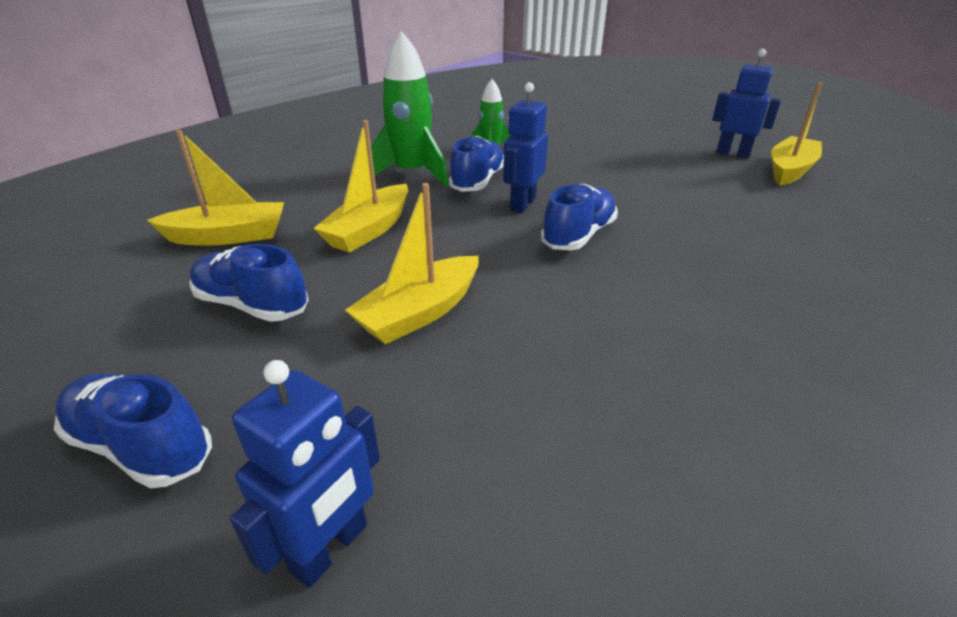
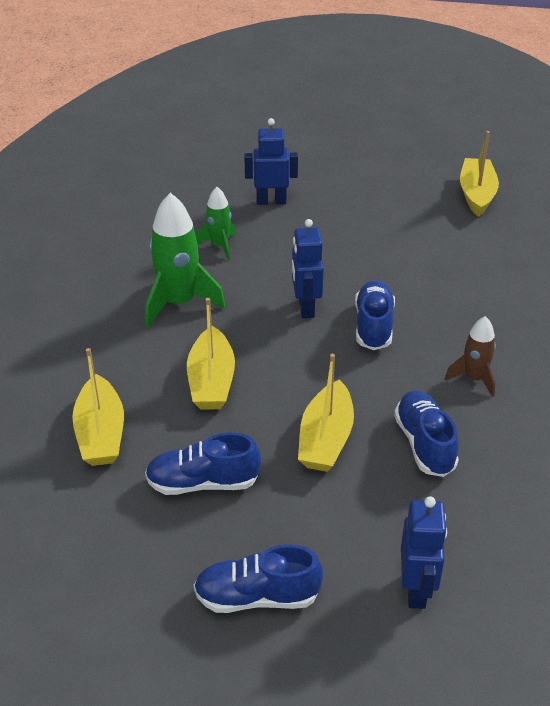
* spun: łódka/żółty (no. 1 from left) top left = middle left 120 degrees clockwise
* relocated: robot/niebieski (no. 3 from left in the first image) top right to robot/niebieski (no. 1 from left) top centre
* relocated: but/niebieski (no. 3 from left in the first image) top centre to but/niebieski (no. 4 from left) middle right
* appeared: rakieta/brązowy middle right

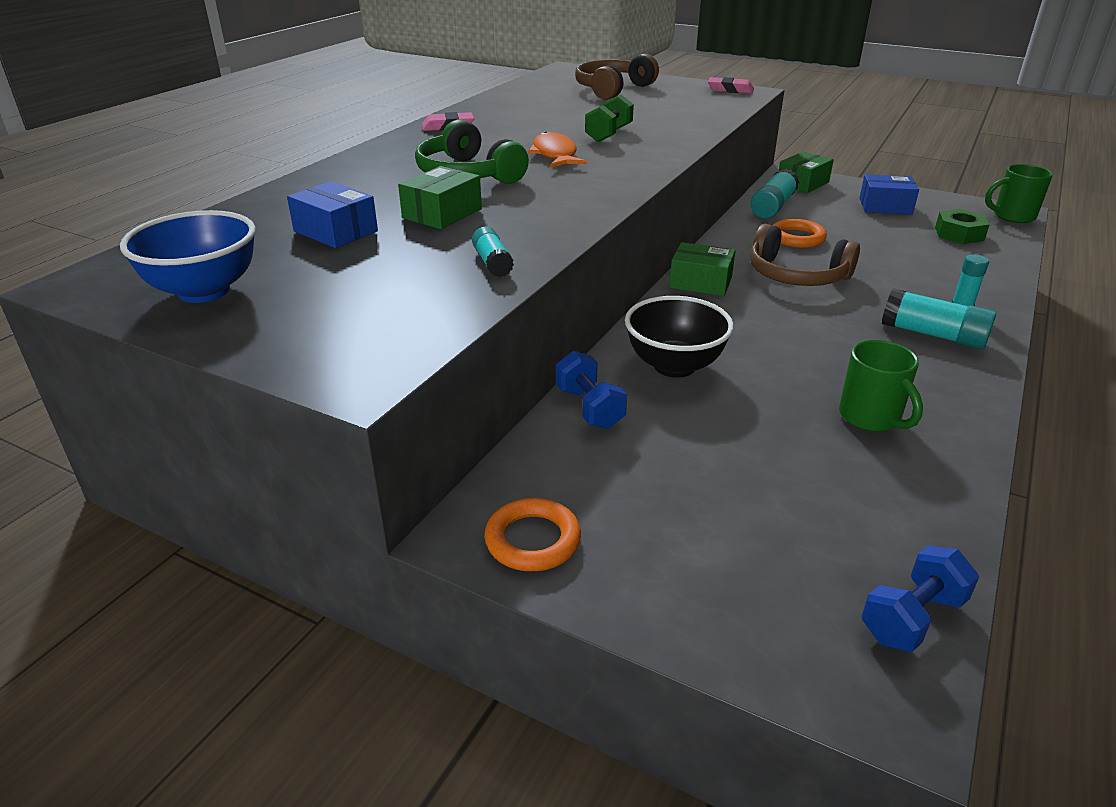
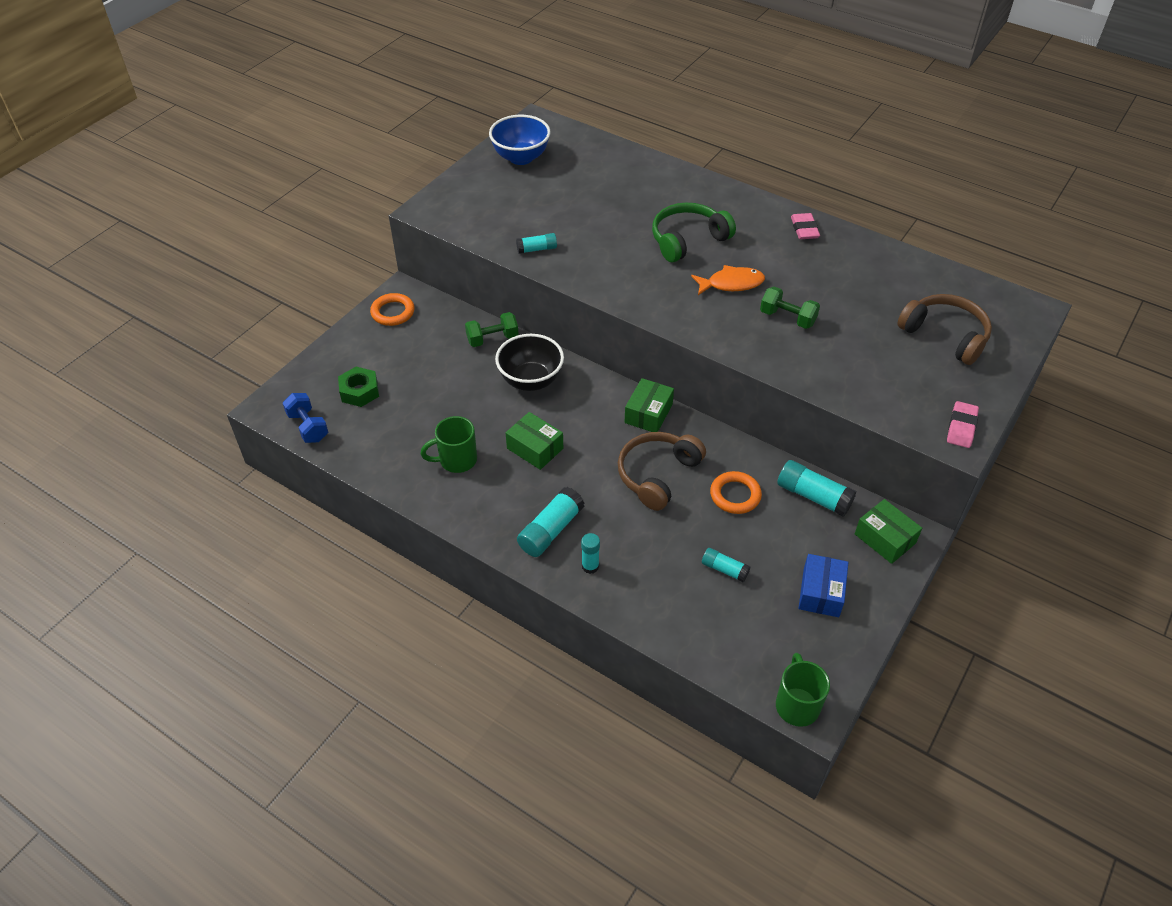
* relocated: nakrętka/zielony top right to middle left
* colour: hantel/niebieski (no. 1 from left) centre to hantel/zielony (no. 1 from left) centre
* relocated: pudełko/zielony (no. 1 from left) top centre to centre
* appeared: klej w sztyfcie/turkusowy (no. 4 from left) centre
* missing: pudełko/niebieski (no. 1 from left) top left

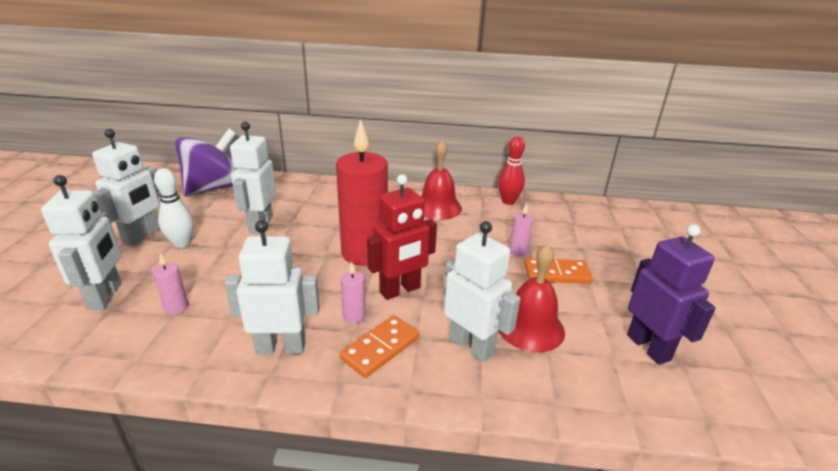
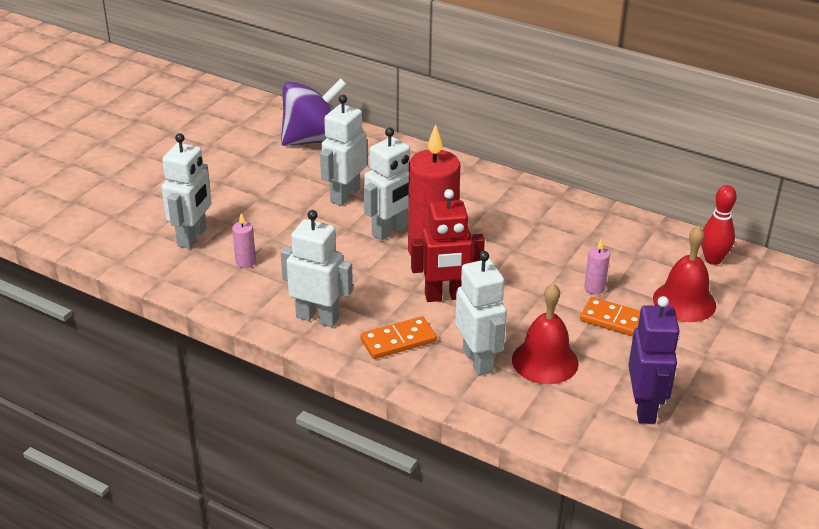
* relocated: robot/biały (no. 2 from left in the first image) middle left to robot/biały (no. 4 from left) centre
* relocated: dzwonek/czerwony (no. 1 from left in the first image) centre to dzwonek/czerwony (no. 2 from left) middle right
* relocated: kręgiel/czerwony centre to middle right
* missing: kręgiel/biały middle left
* missing: świeca/różowy (no. 2 from left) centre

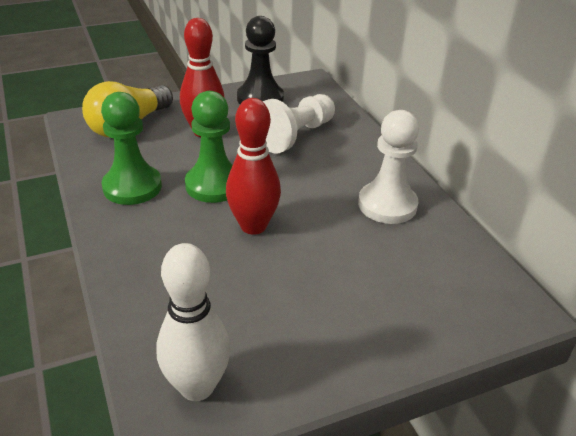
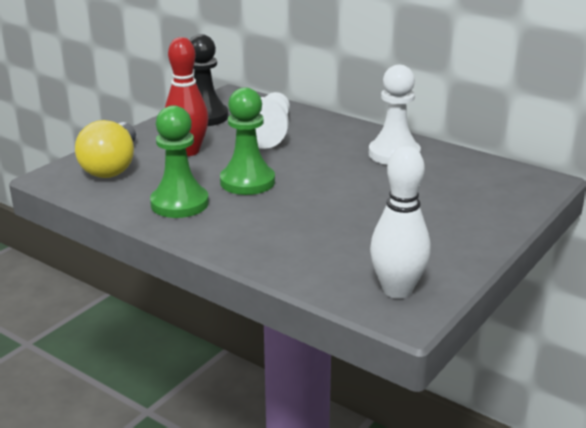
* missing: kręgiel/czerwony (no. 2 from left) centre

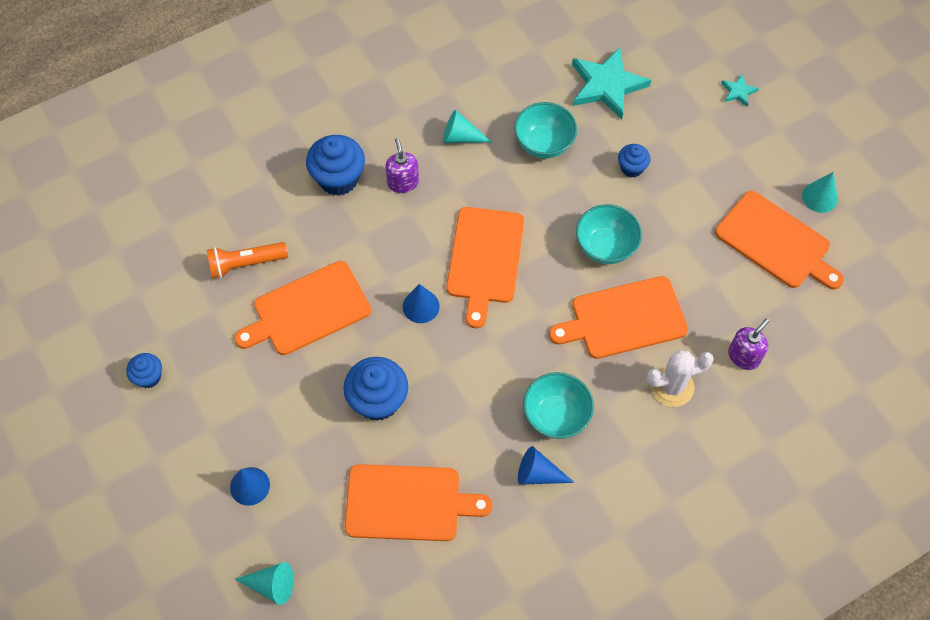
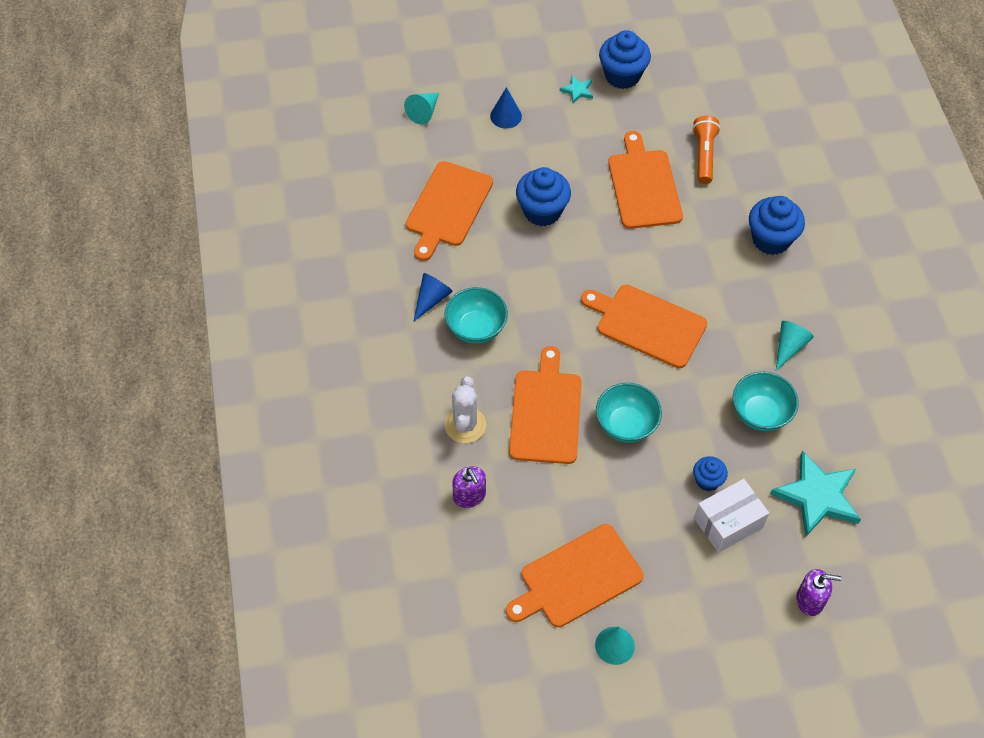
* relocated: gwiazda/turkusowy (no. 2 from left in the first image) top right to gwiazda/turkusowy (no. 1 from left) top centre
* size: muffinka/niebieski (no. 1 from left in the first image) middle left = top centre x1.79
* appeared: pudełko/biały bottom right
* relocated: dozownik mydła/fioletowy (no. 1 from left in the first image) top centre to dozownik mydła/fioletowy (no. 2 from left) bottom right
* missing: stożek/niebieski (no. 2 from left) centre

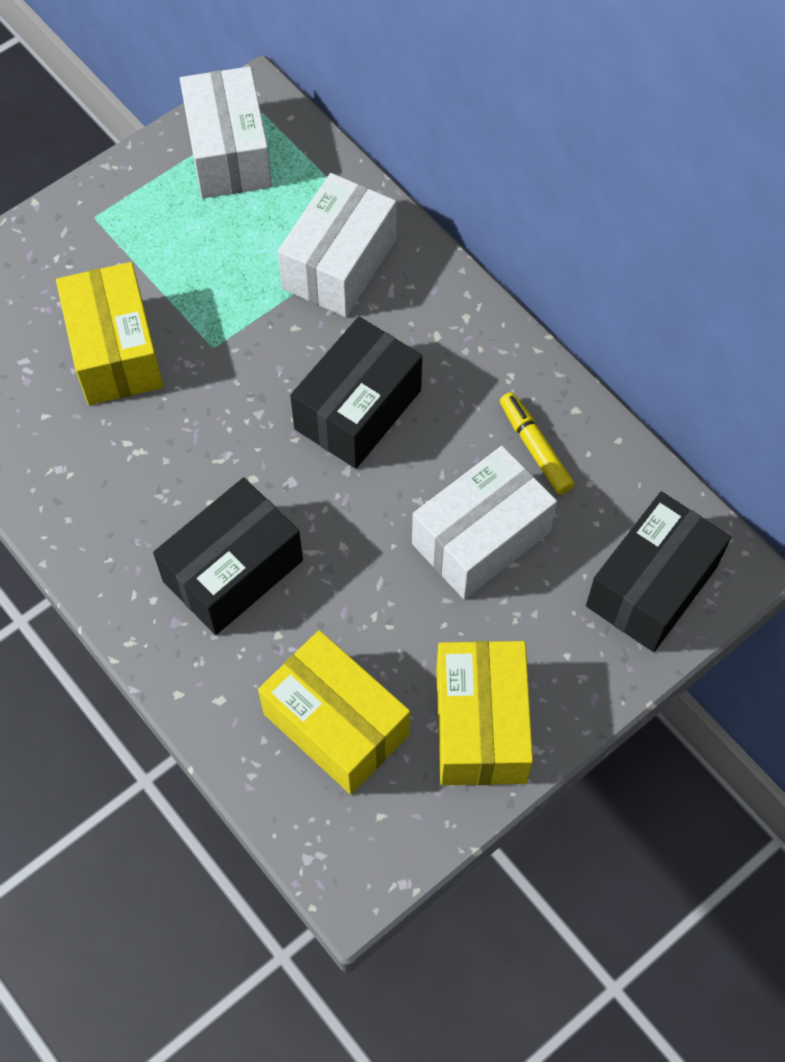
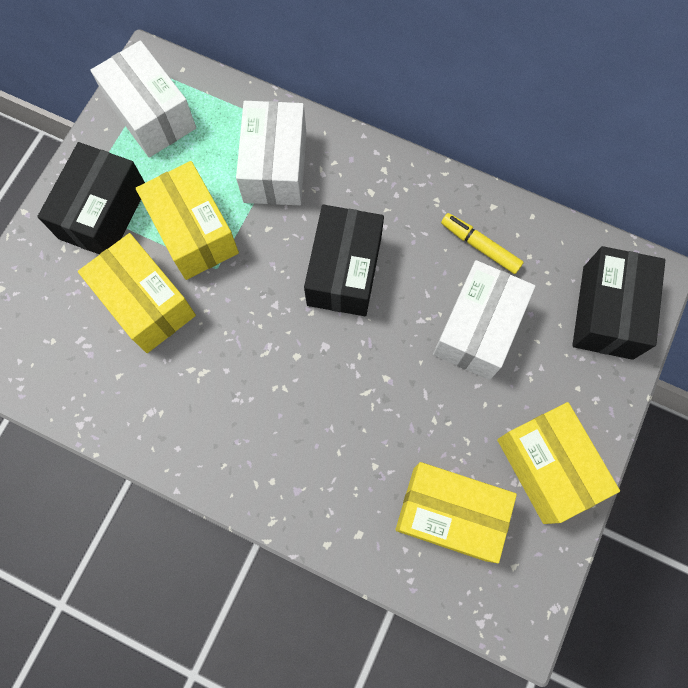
* relocated: pudełko/czarny (no. 1 from left) middle left to top left
* appeared: pudełko/żółty (no. 2 from left) top left

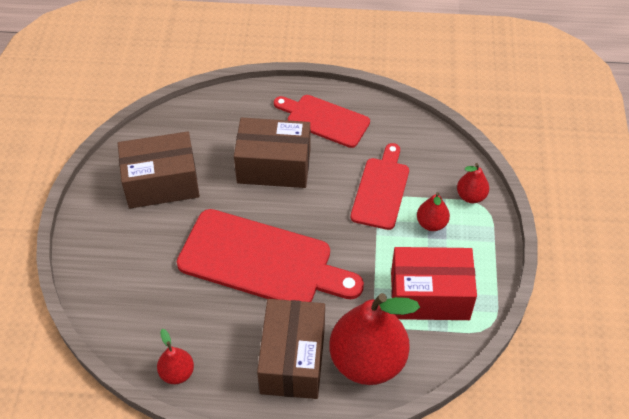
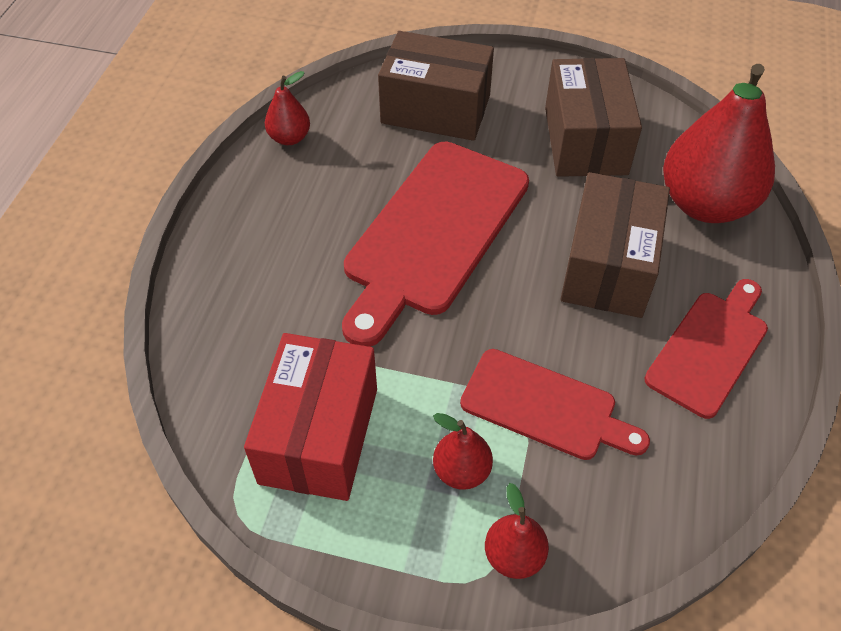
* relocated: pudełko/brązowy (no. 3 from left in the first image) bottom centre to pudełko/brązowy (no. 1 from left) top centre
* relocated: gruszka/czerwony (no. 2 from left in the first image) bottom centre to gruszka/czerwony (no. 4 from left) top right

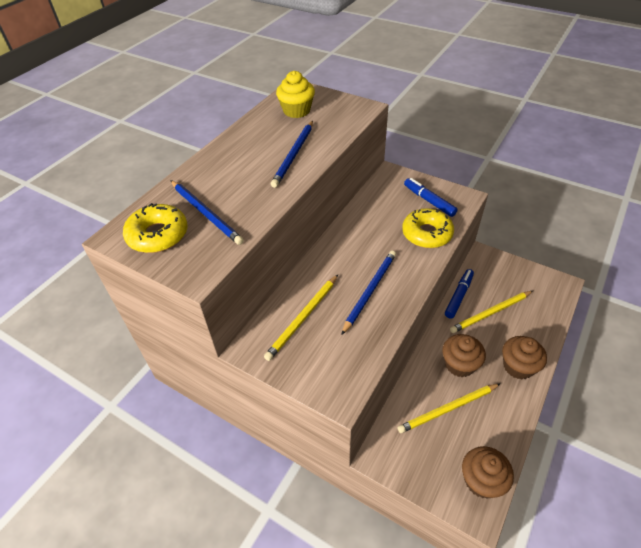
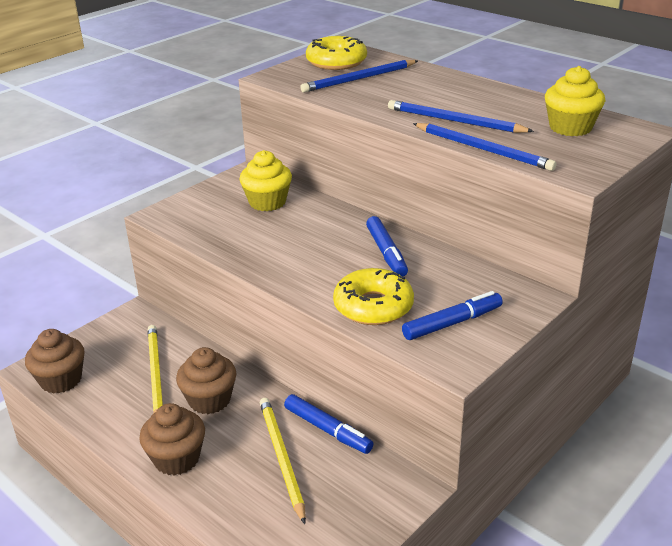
* exchanged: ołówek/żółty (no. 1 from left) centre to muffinka/żółty (no. 1 from left) top centre
* appeared: flamaster/niebieski (no. 2 from left) centre
* relocated: ołówek/niebieski (no. 3 from left) centre to top right

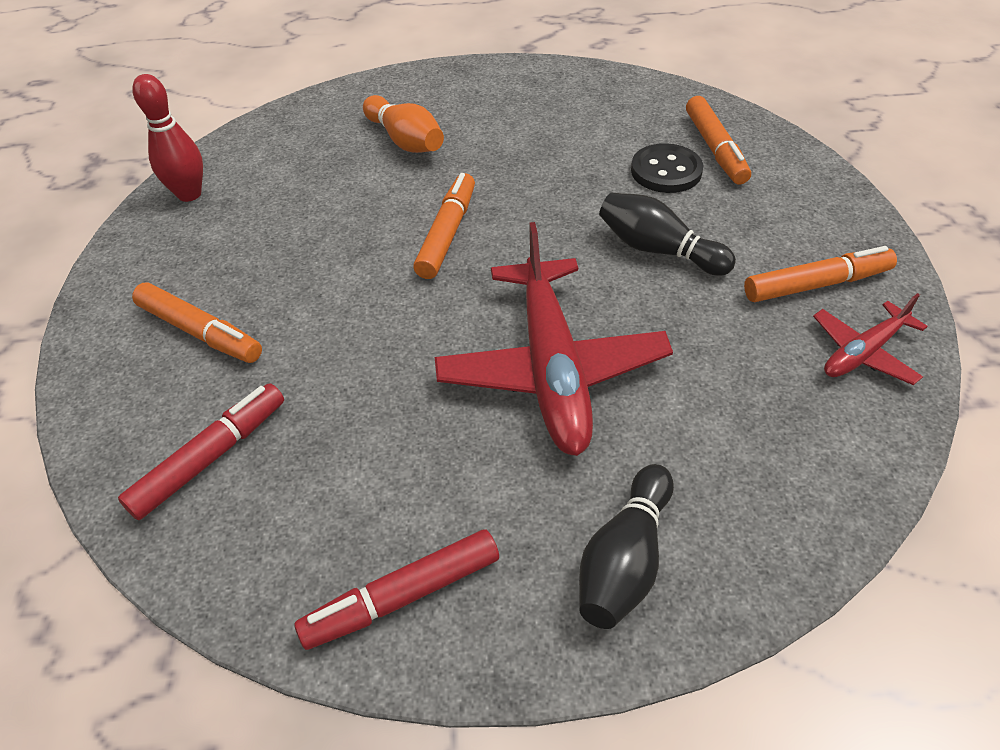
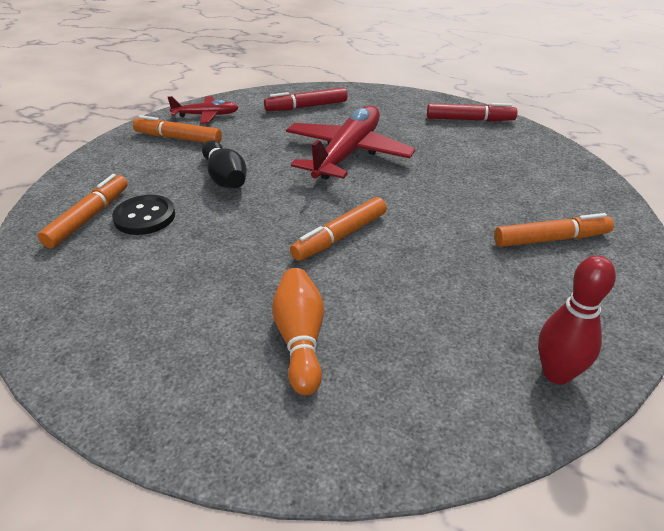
* relocated: flamaster/czerwony (no. 1 from left) middle left to top centre
* spun: flamaster/pomarańczowy (no. 1 from left in the first image) middle left = middle right 105 degrees clockwise
* missing: kręgiel/czarny (no. 1 from left) bottom centre

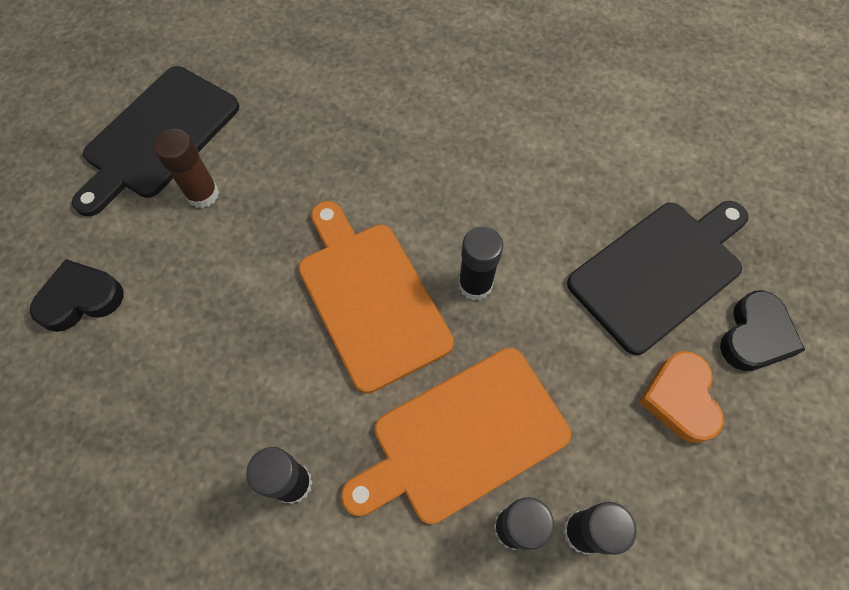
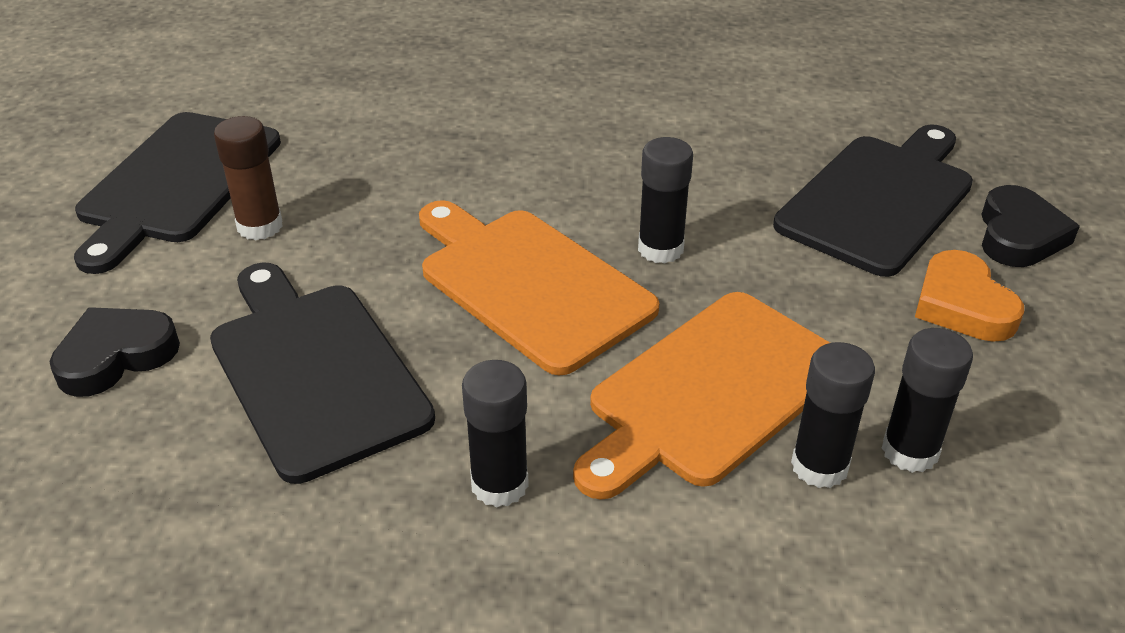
* appeared: deska do krojenia/czarny (no. 2 from left) middle left

